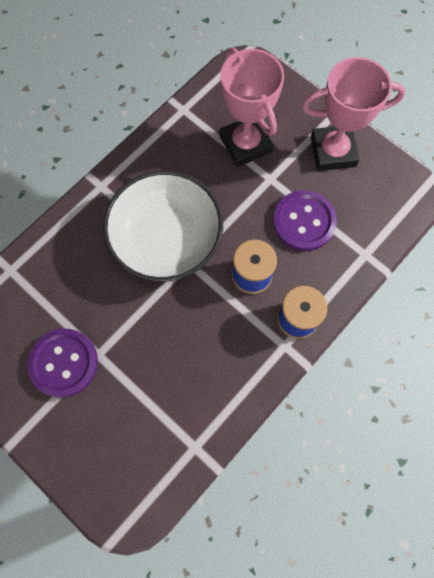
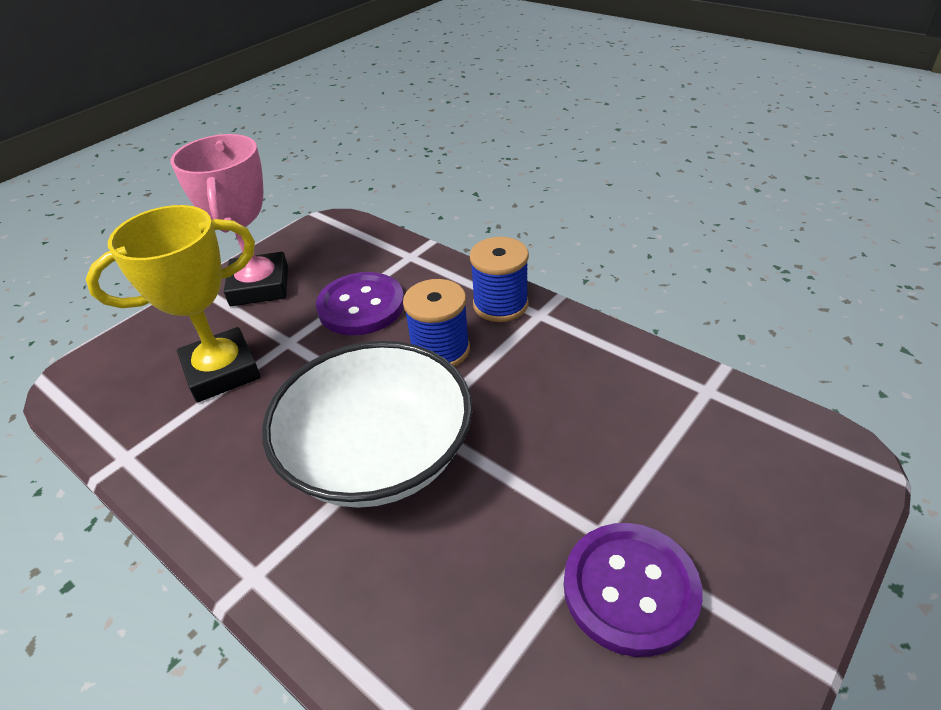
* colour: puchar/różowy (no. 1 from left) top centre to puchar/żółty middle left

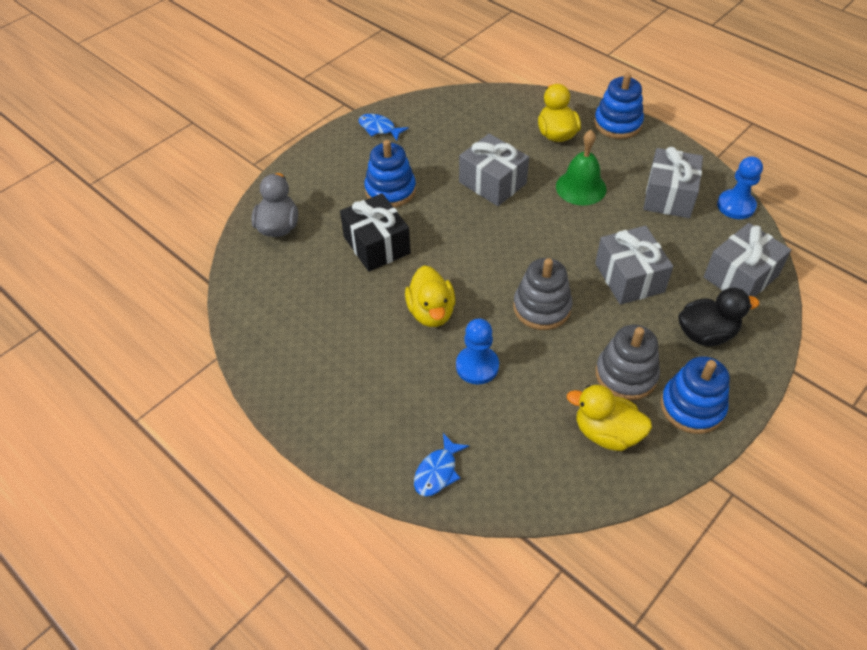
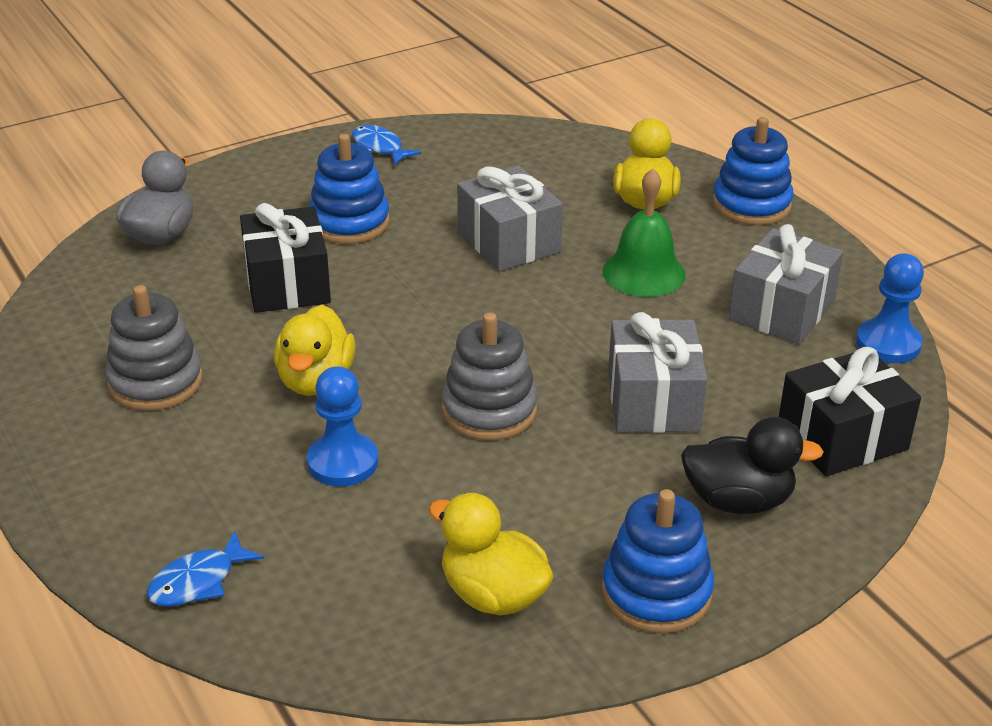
* relocated: zabawka nakładanka/szary (no. 2 from left in the first image) middle right to zabawka nakładanka/szary (no. 1 from left) middle left
* colour: prezent/szary (no. 4 from left) middle right to prezent/czarny (no. 2 from left) middle right

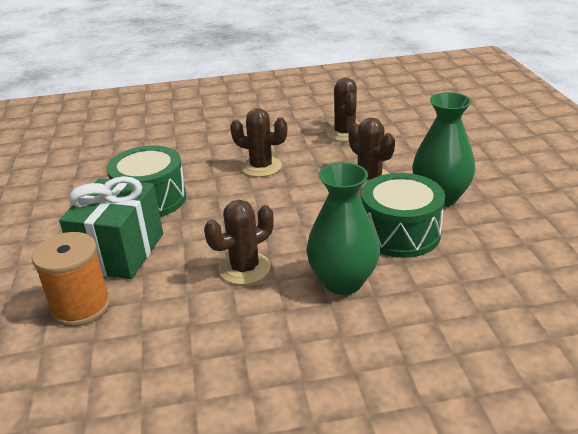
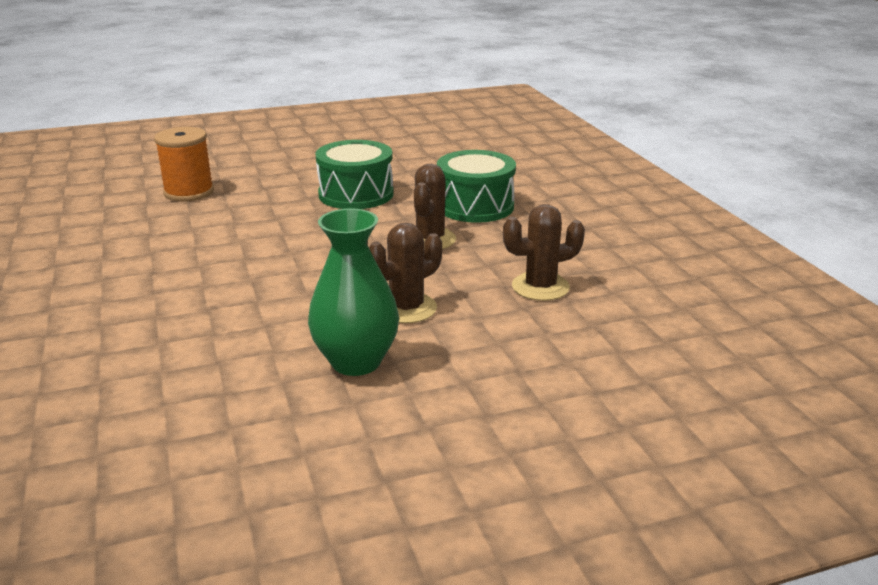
* relocated: bęben/zielony (no. 2 from left) middle right to top centre
* missing: prezent/zielony middle left
* missing: kaktus/brązowy (no. 1 from left) centre
* missing: wazon/zielony (no. 1 from left) centre

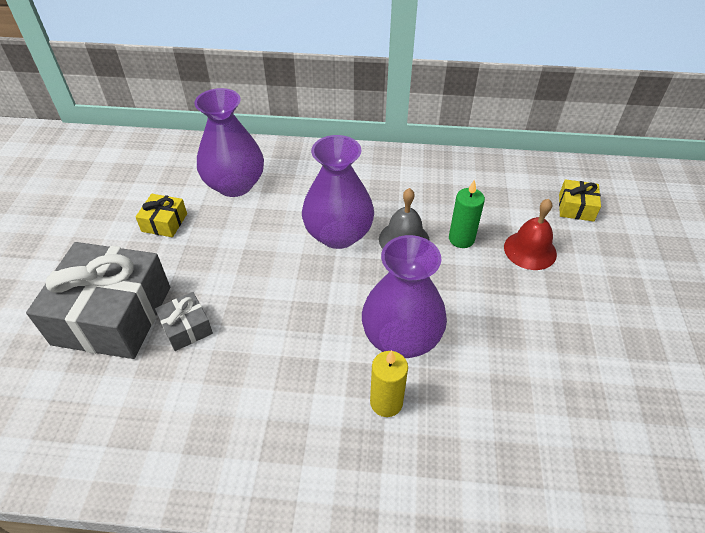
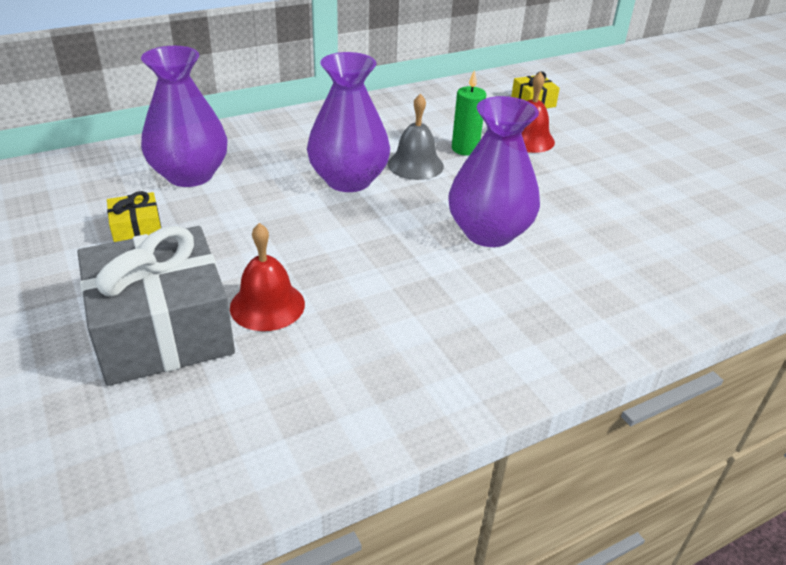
* exchanged: prezent/szary (no. 2 from left) middle left to dzwonek/czerwony (no. 1 from left) centre
* missing: świeca/żółty bottom centre

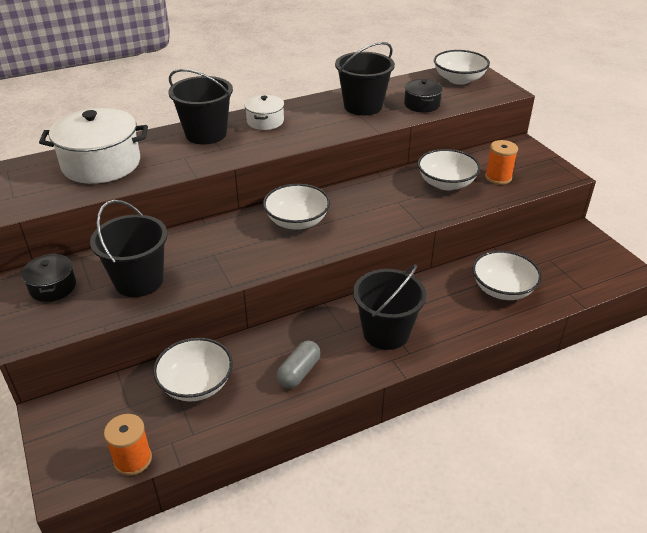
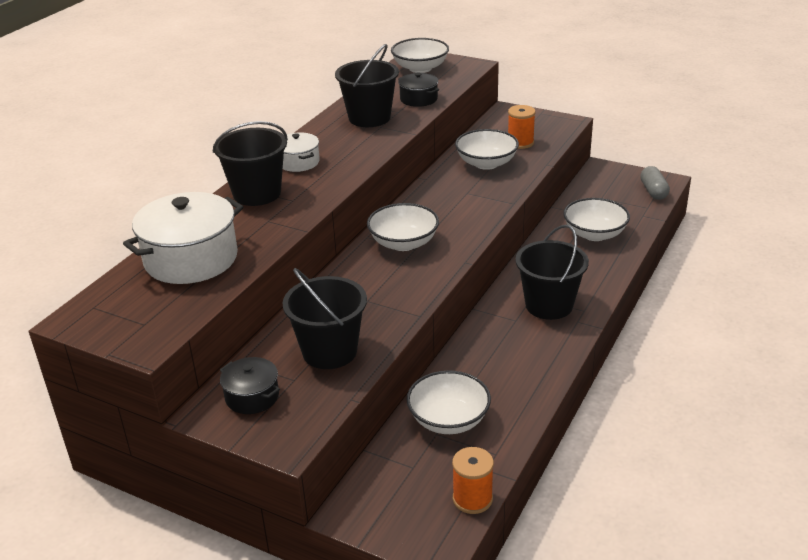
* relocated: kapsułka/szary bottom centre to top right

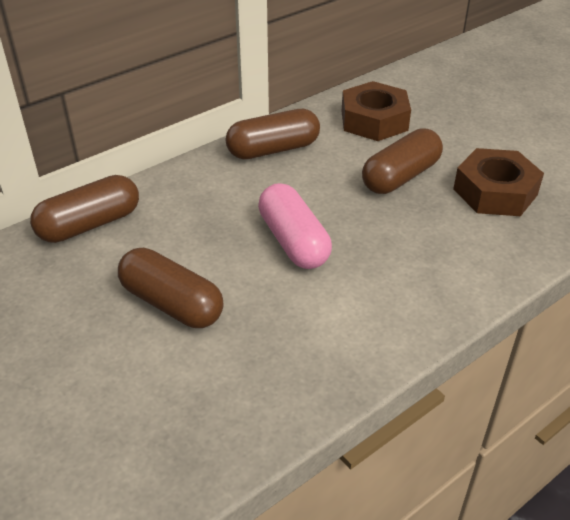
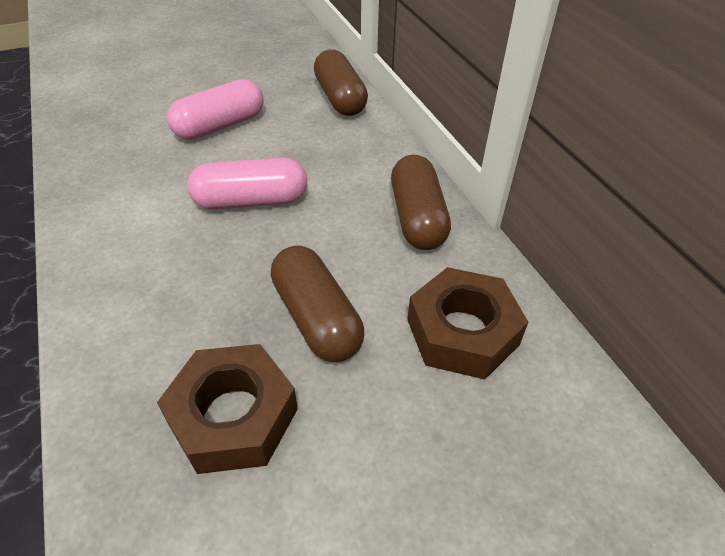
* colour: kapsułka/brązowy (no. 2 from left) middle left to kapsułka/różowy (no. 1 from left) top left

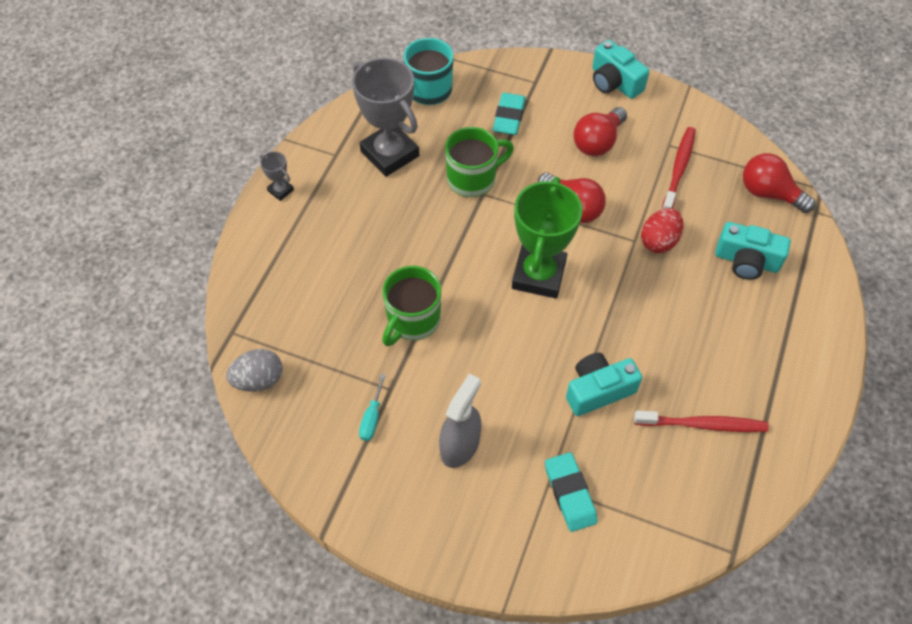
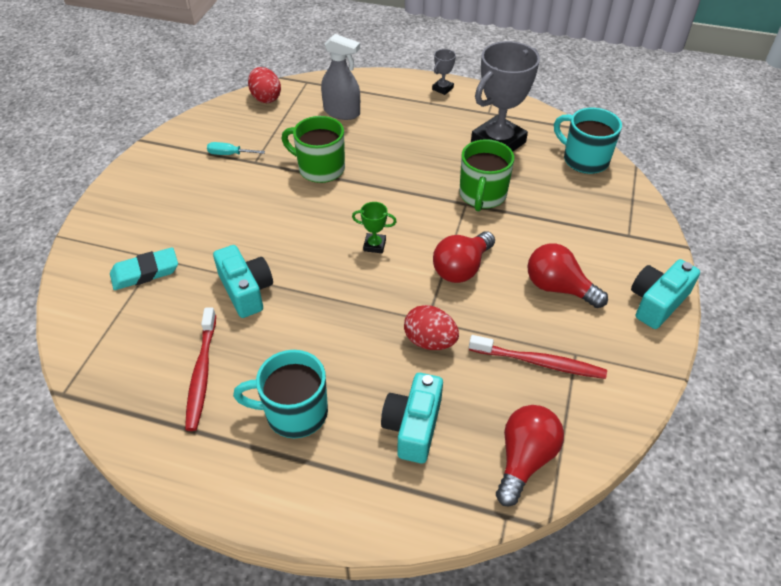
* appeared: kubek/turkusowy (no. 1 from left) bottom centre
* colour: jajko/szary middle left to jajko/czerwony (no. 1 from left) top centre
* relocated: spryskiwacz/szary bottom centre to top centre
* size: puchar/zielony centre = centre x0.43
* spun: kubek/zielony (no. 2 from left) top centre = top centre 45 degrees clockwise
* missing: gumka do mazania/turkusowy (no. 1 from left) top centre

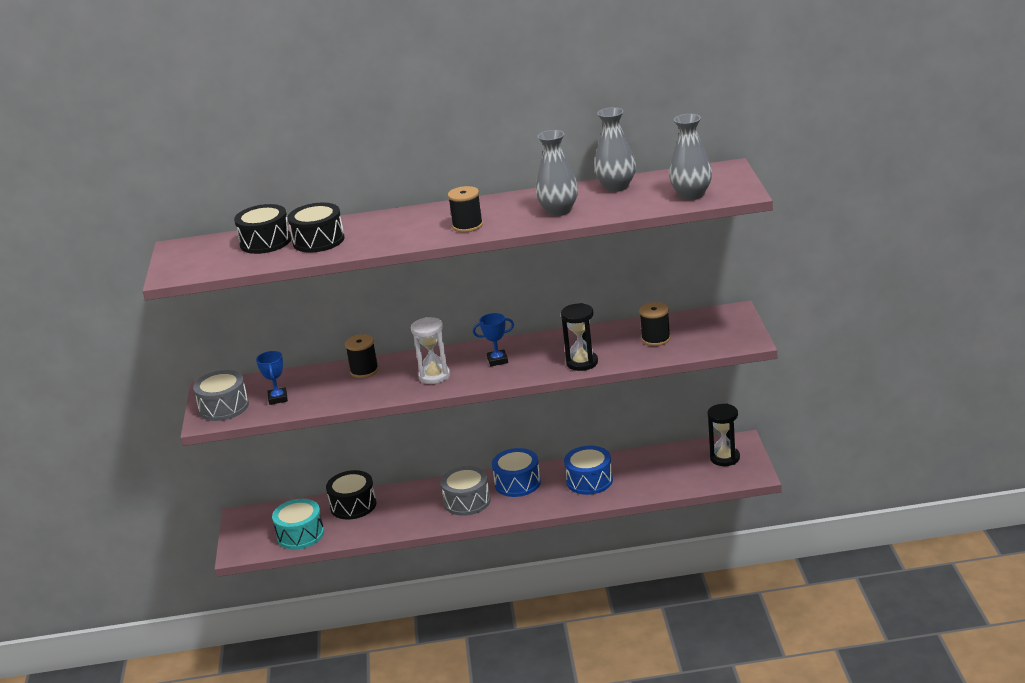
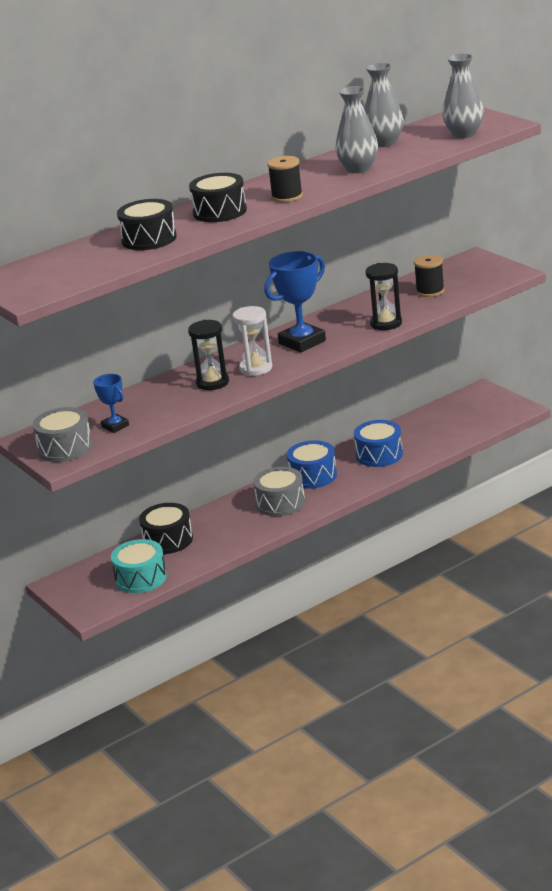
* relocated: klepsydra/czarny (no. 2 from left in the first image) middle right to klepsydra/czarny (no. 1 from left) centre
* relocated: bęben/czarny (no. 1 from left in the first image) middle left to bęben/czarny (no. 3 from left) top centre
* size: puchar/niebieski (no. 2 from left) centre = centre x1.82
* missing: szpulka/czarny (no. 1 from left) centre

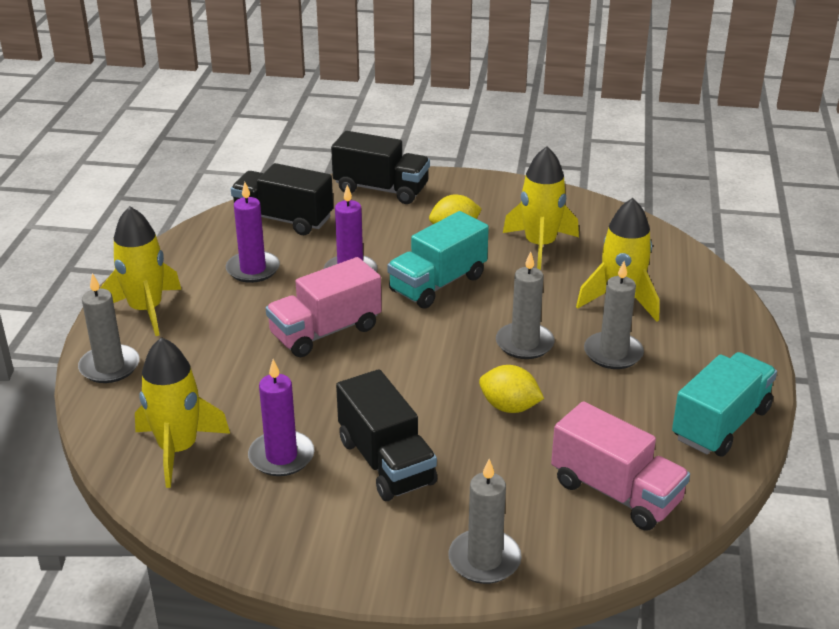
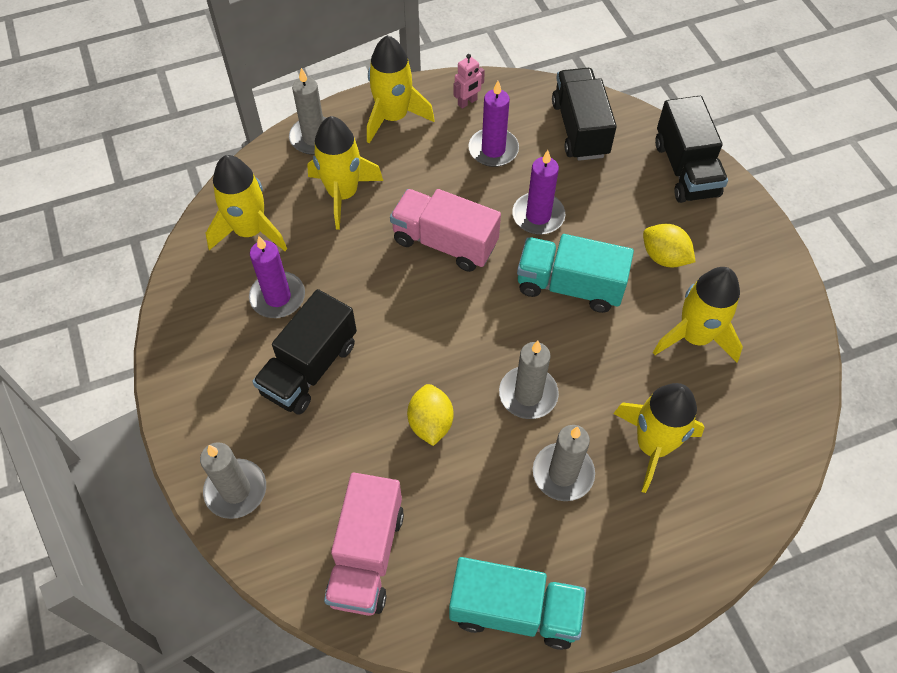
* appeared: rakieta/żółty (no. 2 from left) top centre
* appeared: robot/różowy top centre

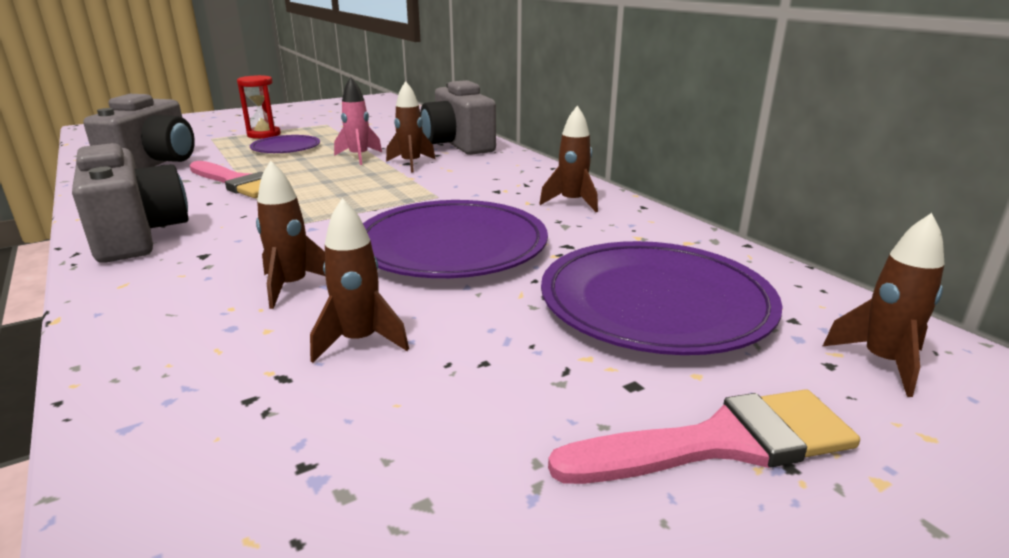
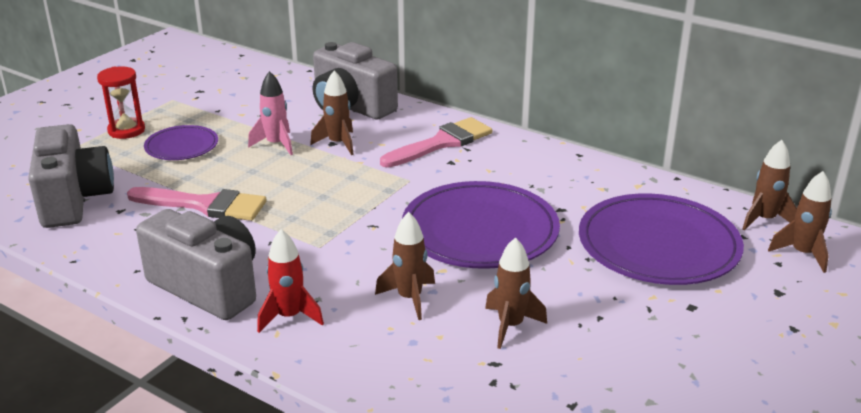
* appeared: rakieta/czerwony bottom centre
* relocated: pędzel/różowy (no. 2 from left) bottom right to centre
* relocated: rakieta/brązowy (no. 4 from left) top centre to middle right

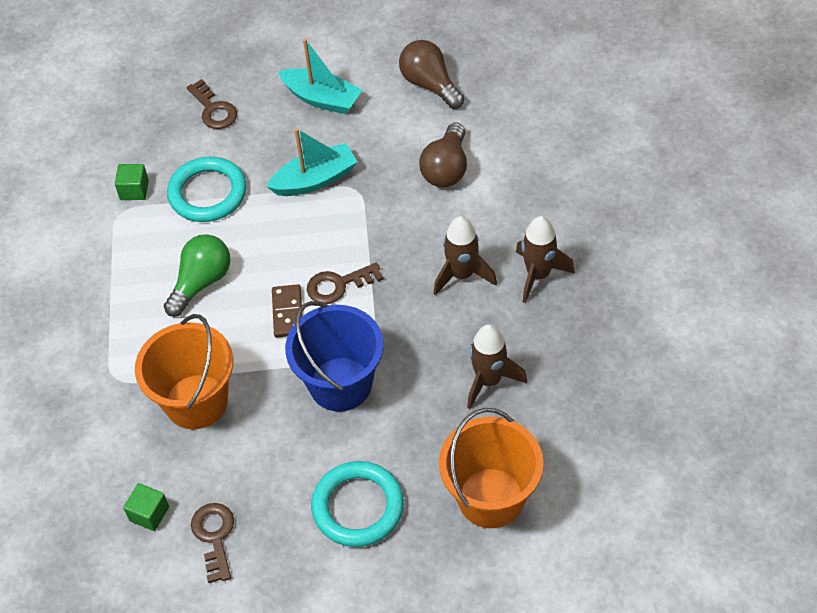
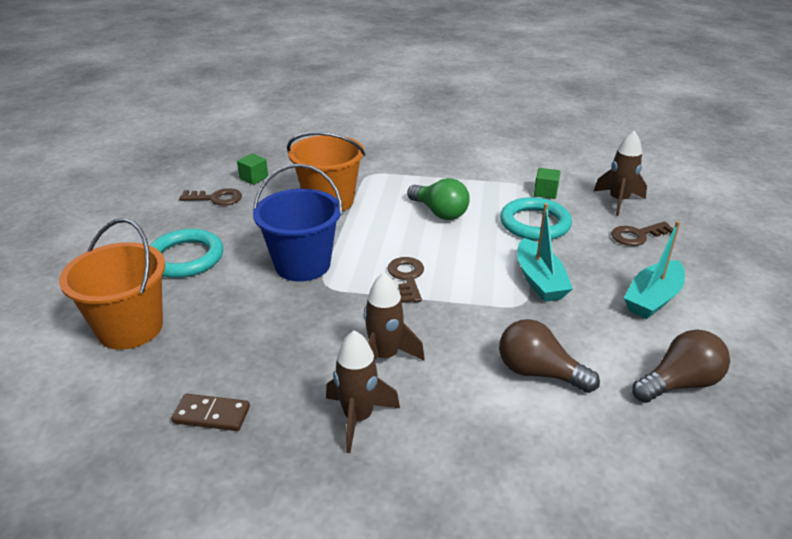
* relocated: kostka domina/brązowy centre to bottom left
* relocated: rakieta/brązowy (no. 2 from left in the first image) centre to rakieta/brązowy (no. 3 from left) top right

